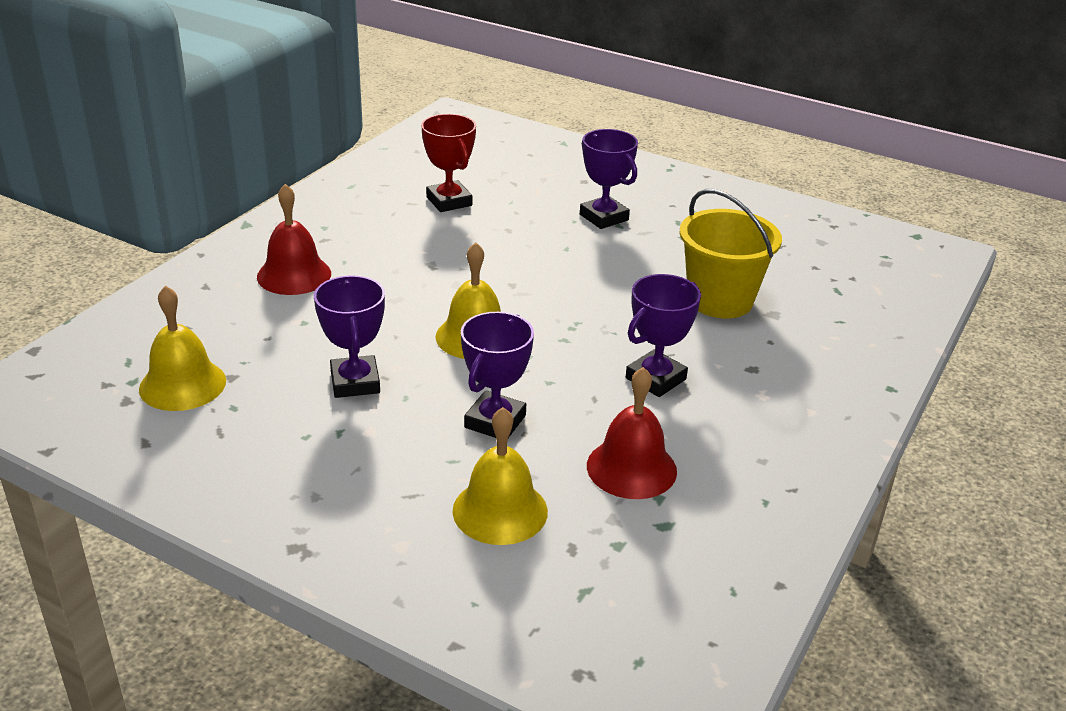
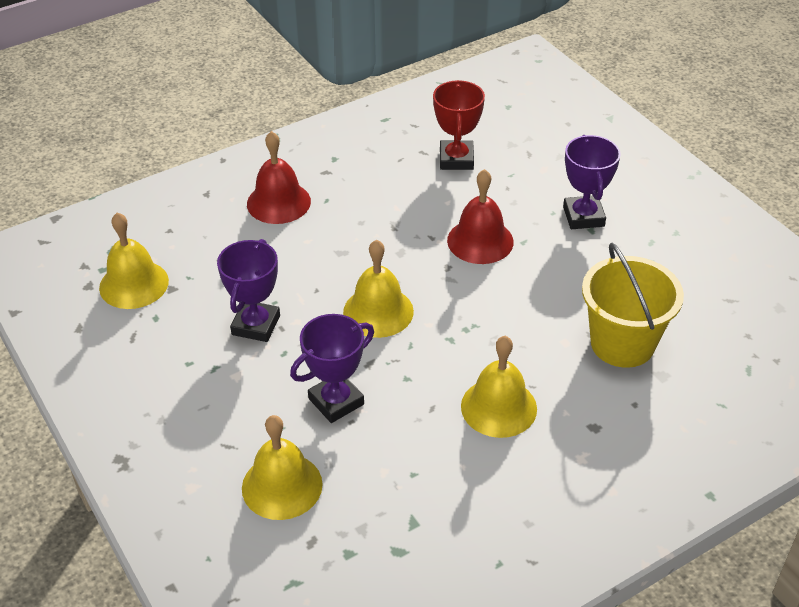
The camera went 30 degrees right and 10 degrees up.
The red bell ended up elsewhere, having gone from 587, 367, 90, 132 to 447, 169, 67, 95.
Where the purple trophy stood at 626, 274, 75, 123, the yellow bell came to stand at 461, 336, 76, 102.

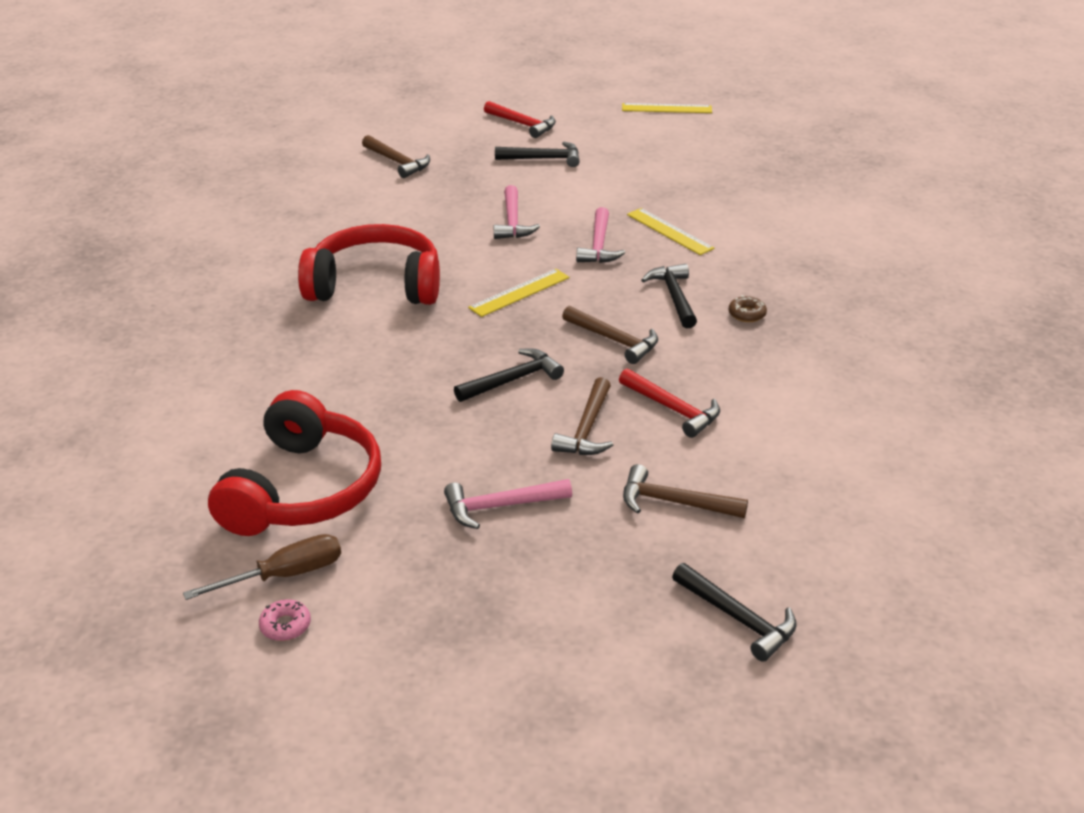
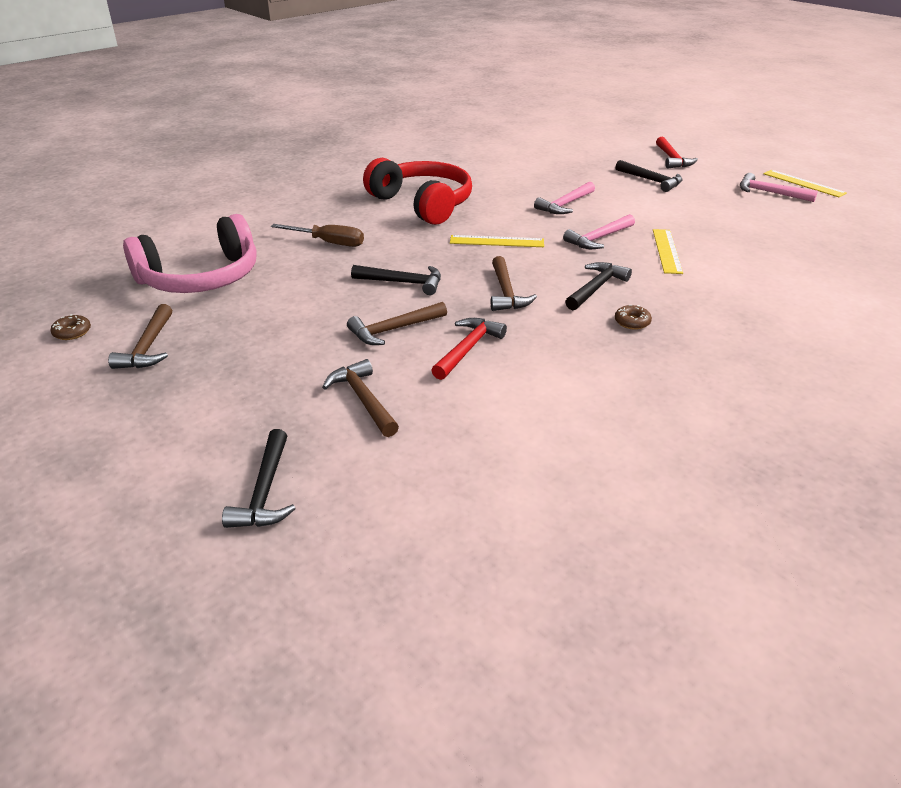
The camera went 45 degrees right and 0 degrees up.
The brown screwdriver ended up elsewhere, having gone from 183, 534, 158, 66 to 271, 224, 93, 23.
The brown hammer ended up elsewhere, having gone from 362, 135, 68, 43 to 108, 304, 64, 65.
The pink hammer ended up elsewhere, having gone from 444, 479, 128, 50 to 740, 173, 78, 29.
What was the red headphones at 208, 390, 173, 146 turned into the pink headphones at 123, 214, 134, 79.
What was the pink donut at 259, 600, 52, 41 turned into the brown donut at 50, 314, 41, 26.
The red hammer at 619, 368, 101, 70 ended up facing another way, 150 degrees counterclockwise from before.

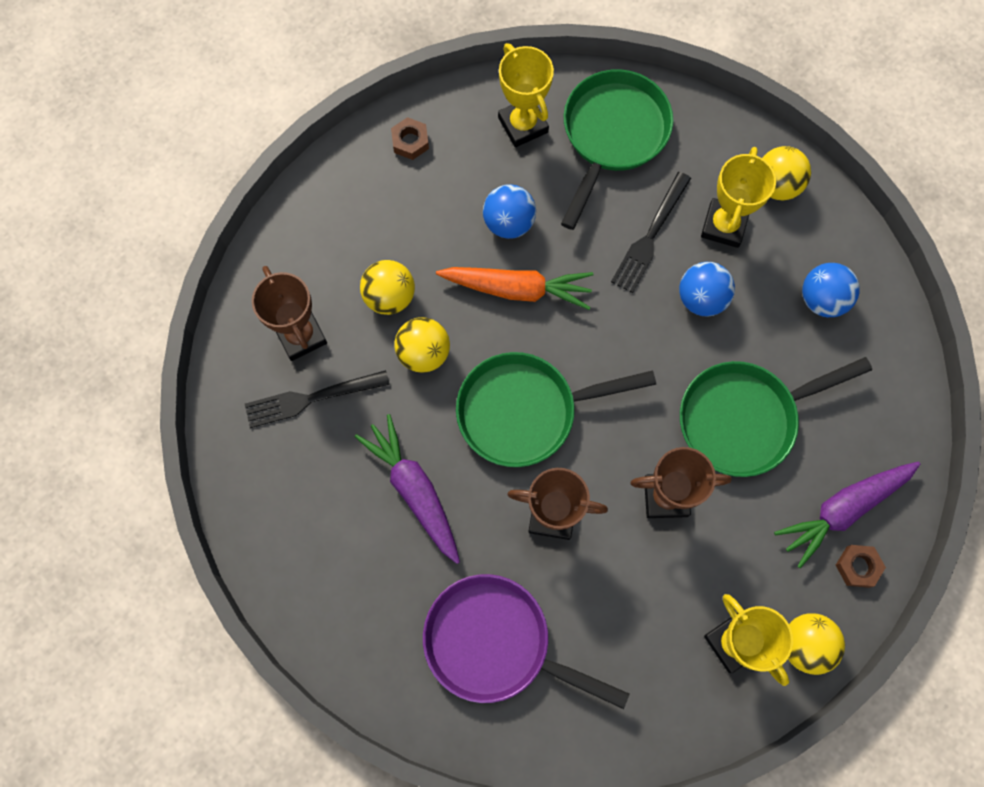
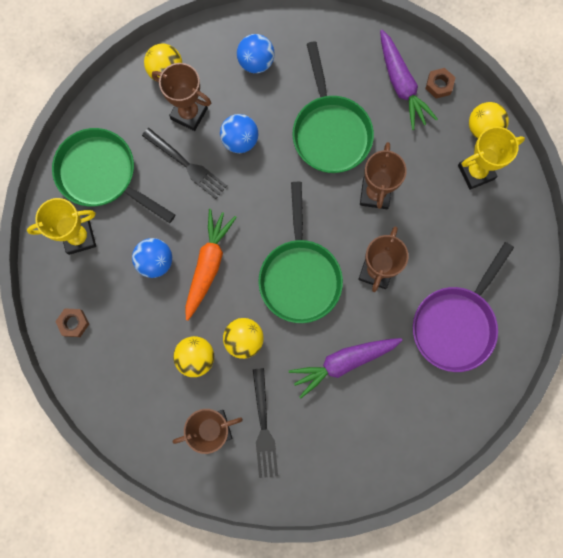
The camera went 80 degrees left and 5 degrees up.
What was the yellow trophy at 701, 147, 75, 101 turned into the brown trophy at 152, 63, 59, 68.

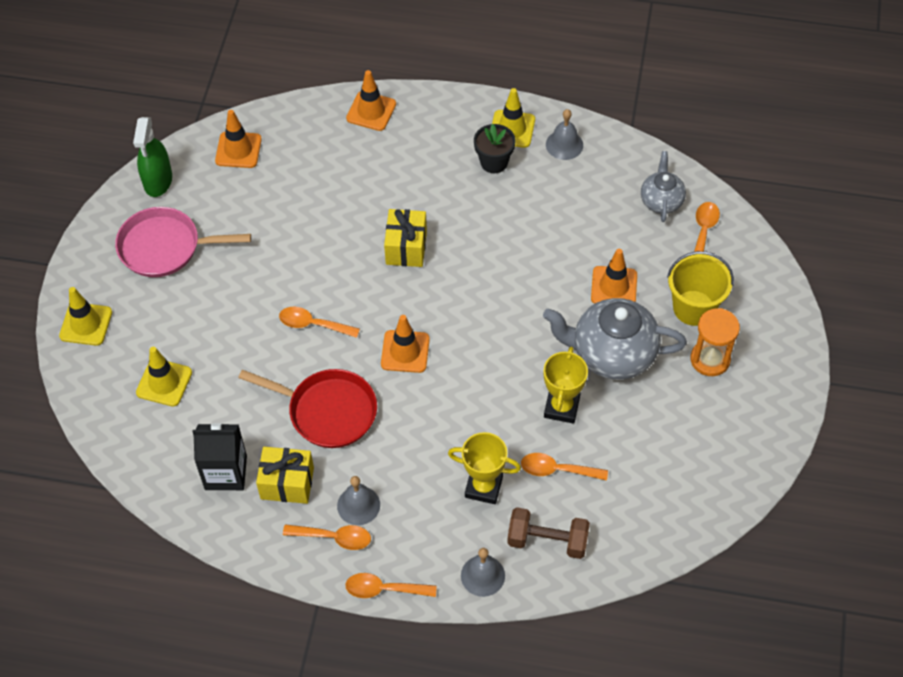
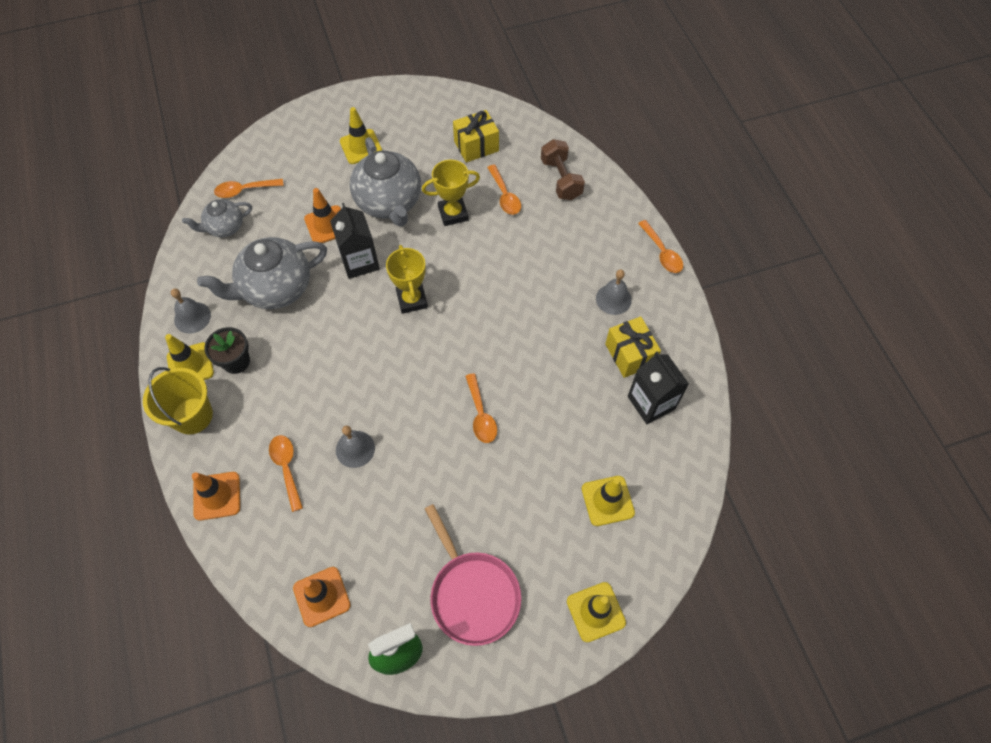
The camera went 120 degrees left and 5 degrees up.
The second view lost the red pan at 238, 369, 139, 79.
The second view lost the orange traffic cone at 381, 315, 49, 58.
The second view gained the grey teapot at 197, 237, 130, 72.
The second view gained the black carton at 330, 203, 50, 76.
The orange spoon ended up elsewhere, having gone from 283, 524, 88, 26 to 269, 435, 34, 77.
The yellow gift ended up elsewhere, having gone from 384, 209, 43, 58 to 453, 110, 46, 53.
The yellow trophy ended up elsewhere, having gone from 448, 432, 73, 72 to 386, 245, 42, 69.
The grey bell ended up elsewhere, having gone from 461, 548, 44, 49 to 336, 426, 39, 42.
The yellow bucket ended up elsewhere, having gone from 667, 251, 67, 75 to 143, 367, 70, 67.
Where the orange hourglass stood at 691, 308, 49, 68, the yellow traffic cone came to stand at 340, 107, 42, 57.

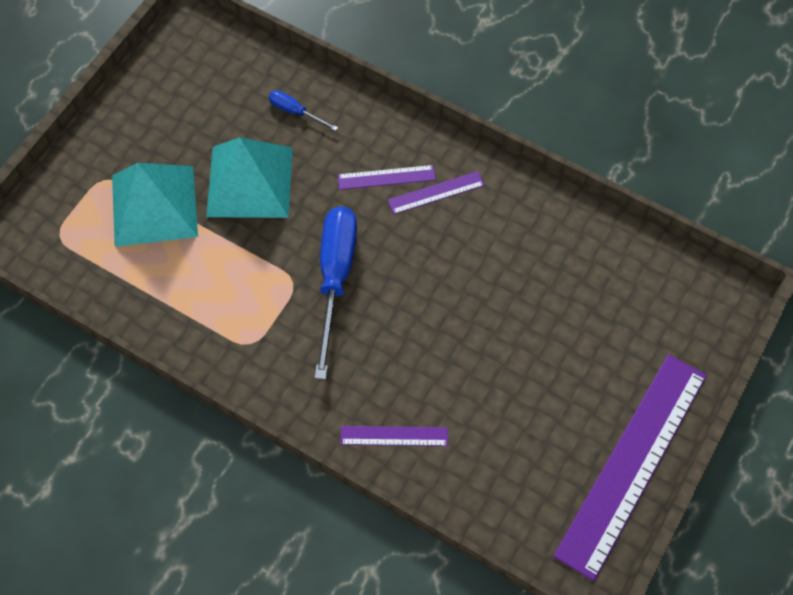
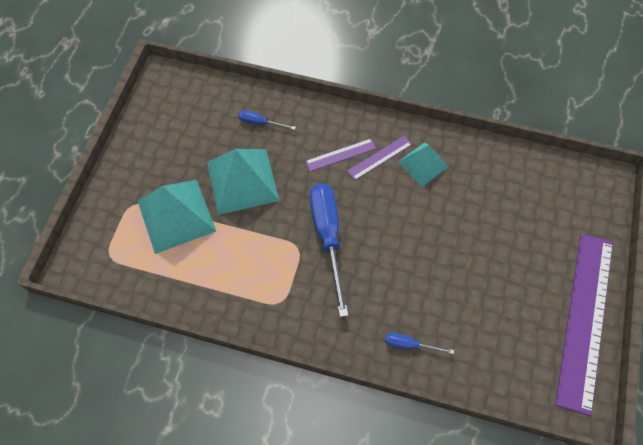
The camera went 15 degrees left and 0 degrees up.
The second view gained the turquoise pyramid at 398, 142, 51, 45.
Where the purple ruler stood at 340, 426, 108, 20, the blue screwdriver came to stand at 385, 333, 69, 21.

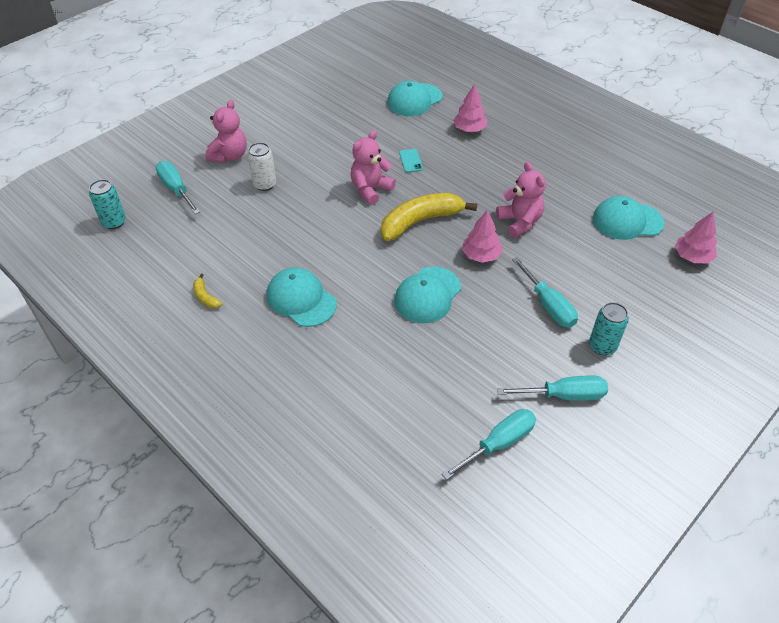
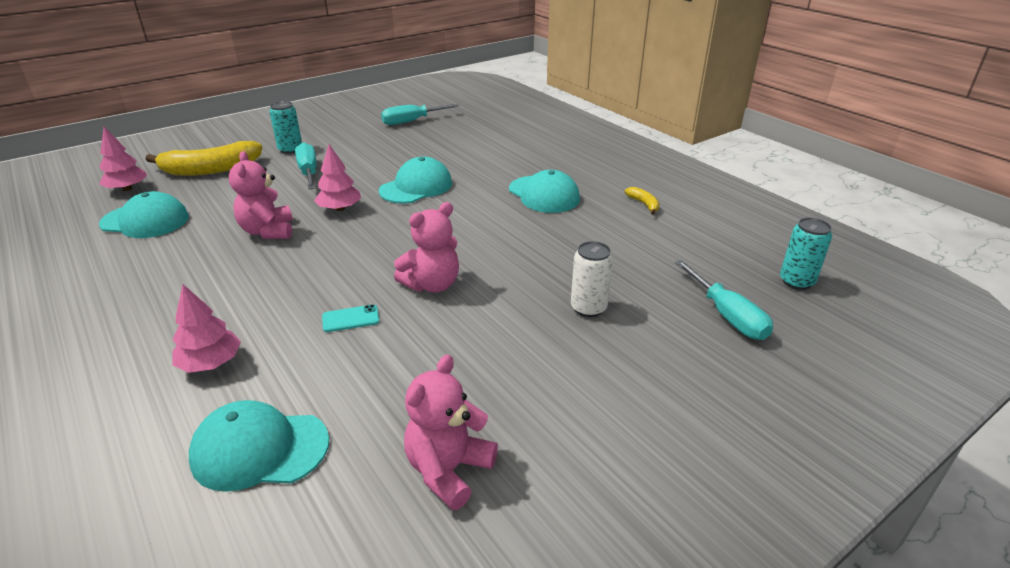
The camera went 170 degrees left and 15 degrees down.
The second view lost the turquoise screwdriver at 497, 375, 111, 26.
The pink teddy bear ended up elsewhere, having gone from 205, 100, 42, 63 to 404, 354, 94, 156.
The yellow banana ended up elsewhere, having gone from 381, 193, 96, 48 to 145, 141, 117, 35.
The turquoise cap at 387, 81, 56, 35 ended up facing another way, 150 degrees counterclockwise from before.
The turquoise phone at 399, 149, 24, 24 ended up facing another way, 75 degrees clockwise from before.

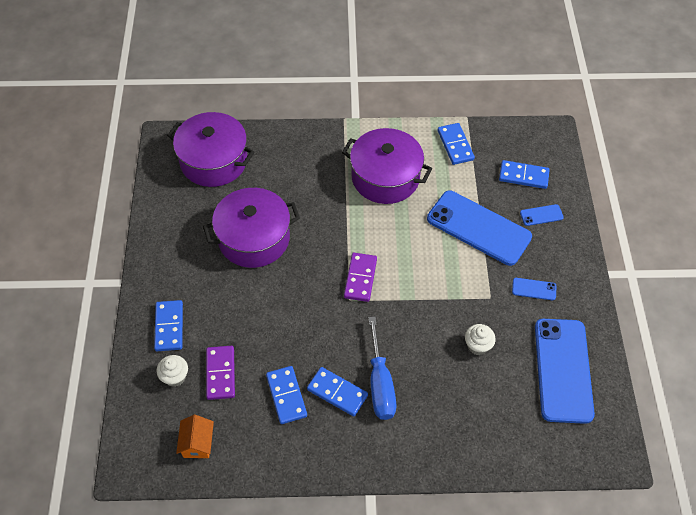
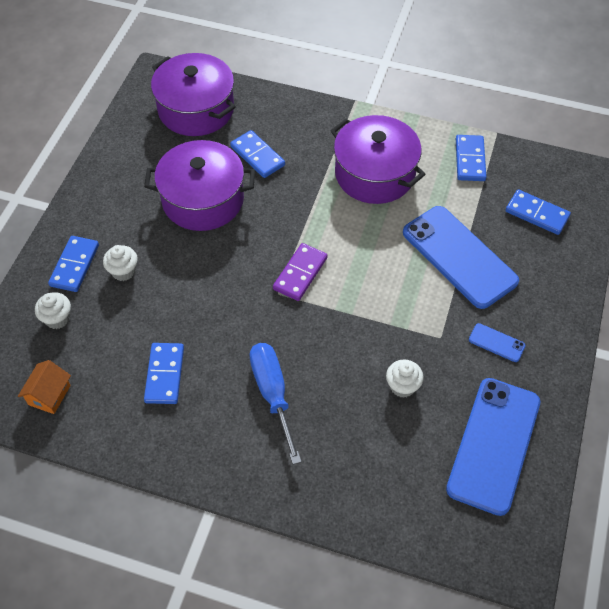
The camera went 20 degrees right and 0 degrees up.
The second view lost the purple domino at 206, 346, 29, 54.
The second view lost the blue phone at 520, 204, 44, 22.
The second view gained the white cupcake at 103, 245, 35, 36.
The blue domino ended up elsewhere, having gone from 307, 367, 61, 49 to 230, 130, 55, 48.
The blue screwdriver at 368, 317, 28, 103 ended up facing another way, 150 degrees clockwise from before.

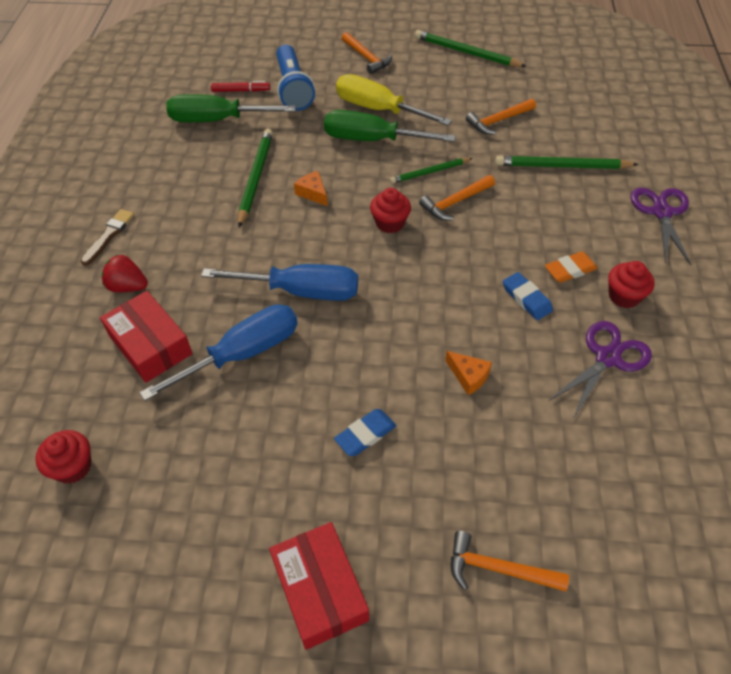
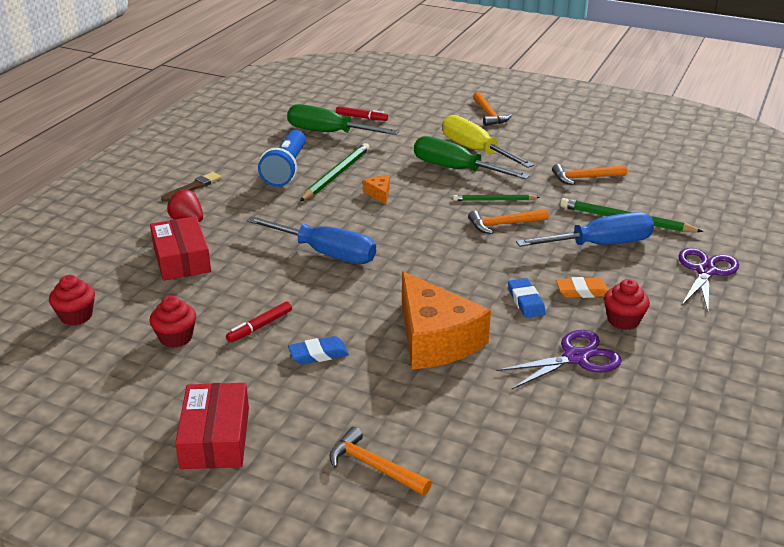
The camera went 20 degrees right and 20 degrees down.
The second view lost the green pencil at 415, 30, 112, 37.
The second view gained the red marker at 226, 301, 66, 42.
The blue screwdriver ended up elsewhere, having gone from 139, 304, 159, 97 to 516, 212, 138, 35.
The blue flashlight ended up elsewhere, having gone from 276, 45, 39, 66 to 258, 130, 48, 57.
The red cupcake ended up elsewhere, having gone from 370, 188, 41, 45 to 150, 296, 46, 52.
The size of the orange cheese at 445, 351, 47, 44 changed by a factor of 2.47.

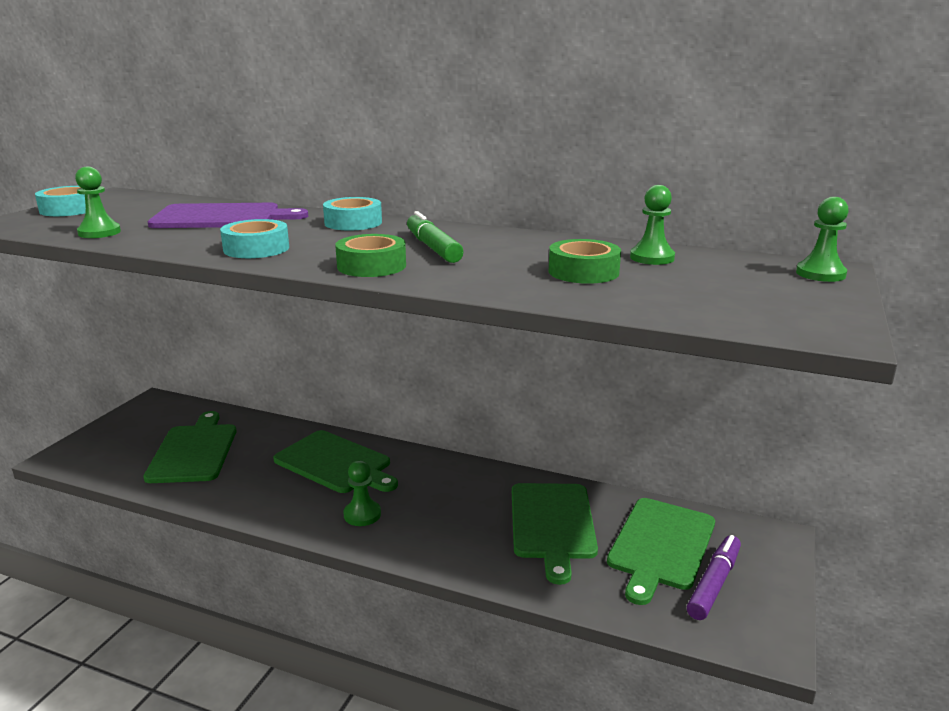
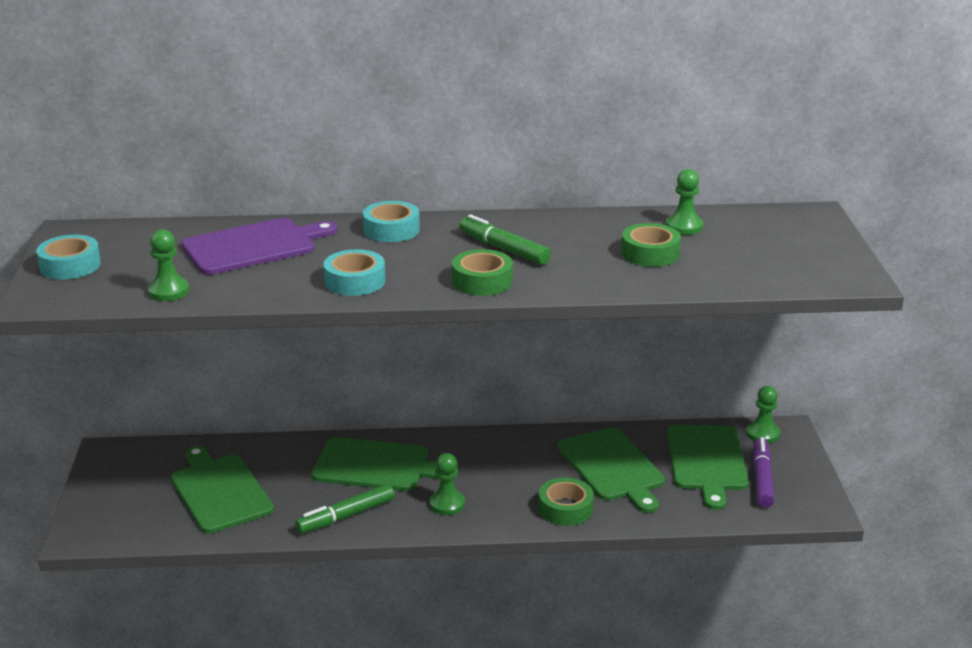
The camera went 25 degrees left and 5 degrees up.
The second view gained the green marker at 295, 484, 100, 50.
The second view gained the green tape at 538, 478, 56, 48.
The green pawn ended up elsewhere, having gone from 796, 197, 53, 85 to 746, 386, 34, 57.

